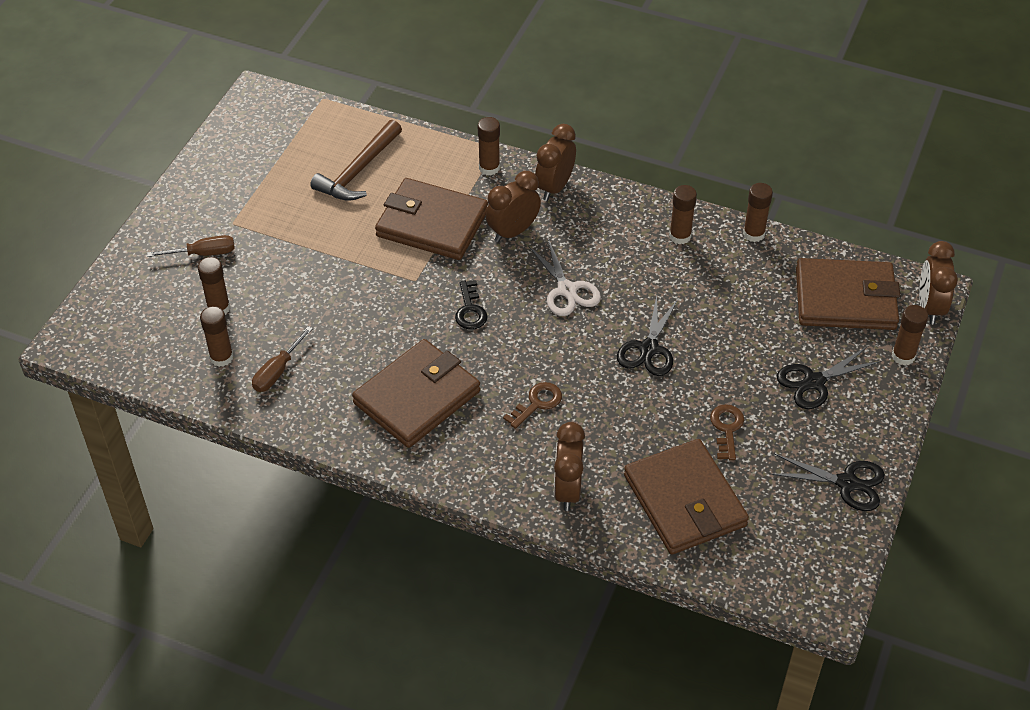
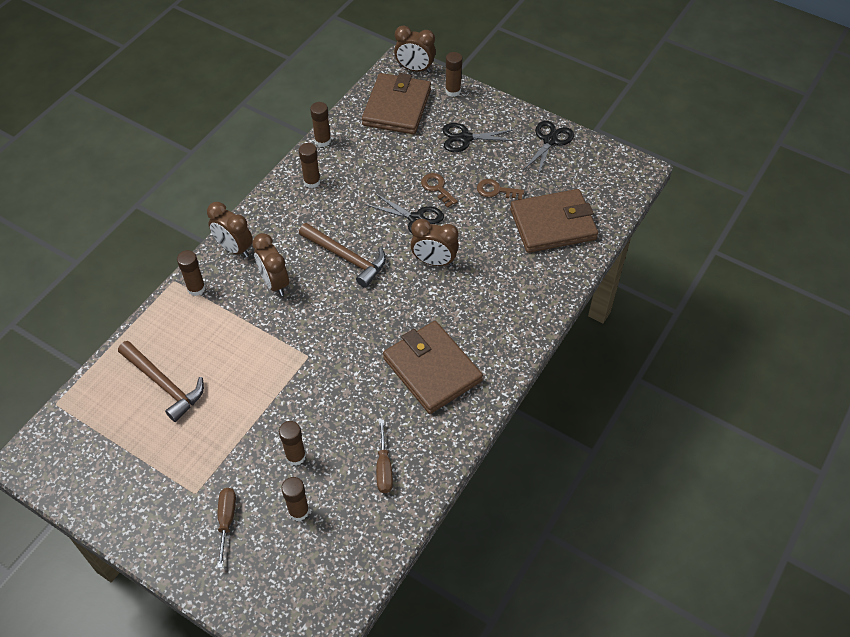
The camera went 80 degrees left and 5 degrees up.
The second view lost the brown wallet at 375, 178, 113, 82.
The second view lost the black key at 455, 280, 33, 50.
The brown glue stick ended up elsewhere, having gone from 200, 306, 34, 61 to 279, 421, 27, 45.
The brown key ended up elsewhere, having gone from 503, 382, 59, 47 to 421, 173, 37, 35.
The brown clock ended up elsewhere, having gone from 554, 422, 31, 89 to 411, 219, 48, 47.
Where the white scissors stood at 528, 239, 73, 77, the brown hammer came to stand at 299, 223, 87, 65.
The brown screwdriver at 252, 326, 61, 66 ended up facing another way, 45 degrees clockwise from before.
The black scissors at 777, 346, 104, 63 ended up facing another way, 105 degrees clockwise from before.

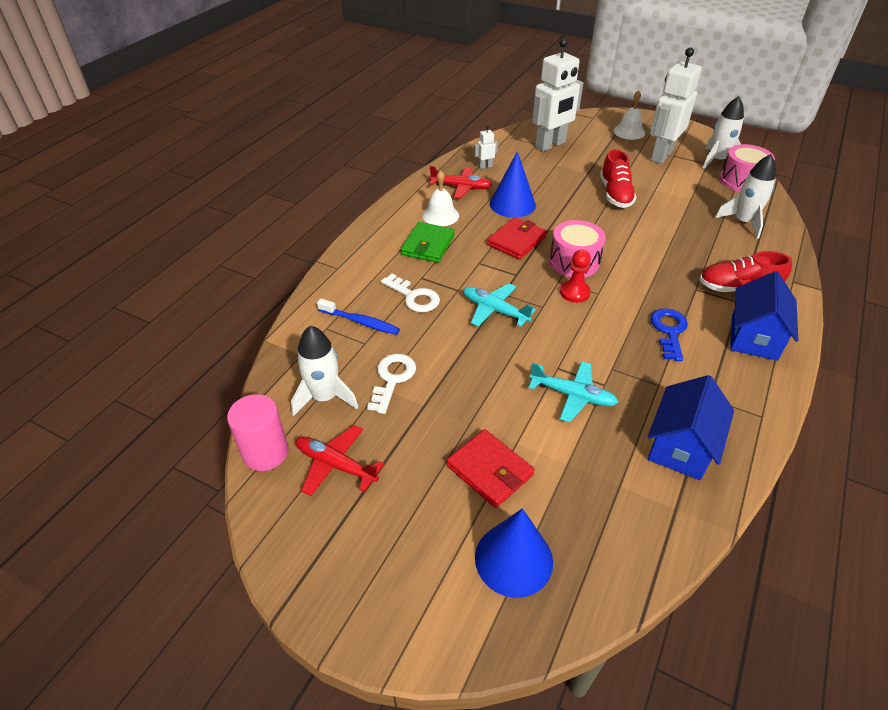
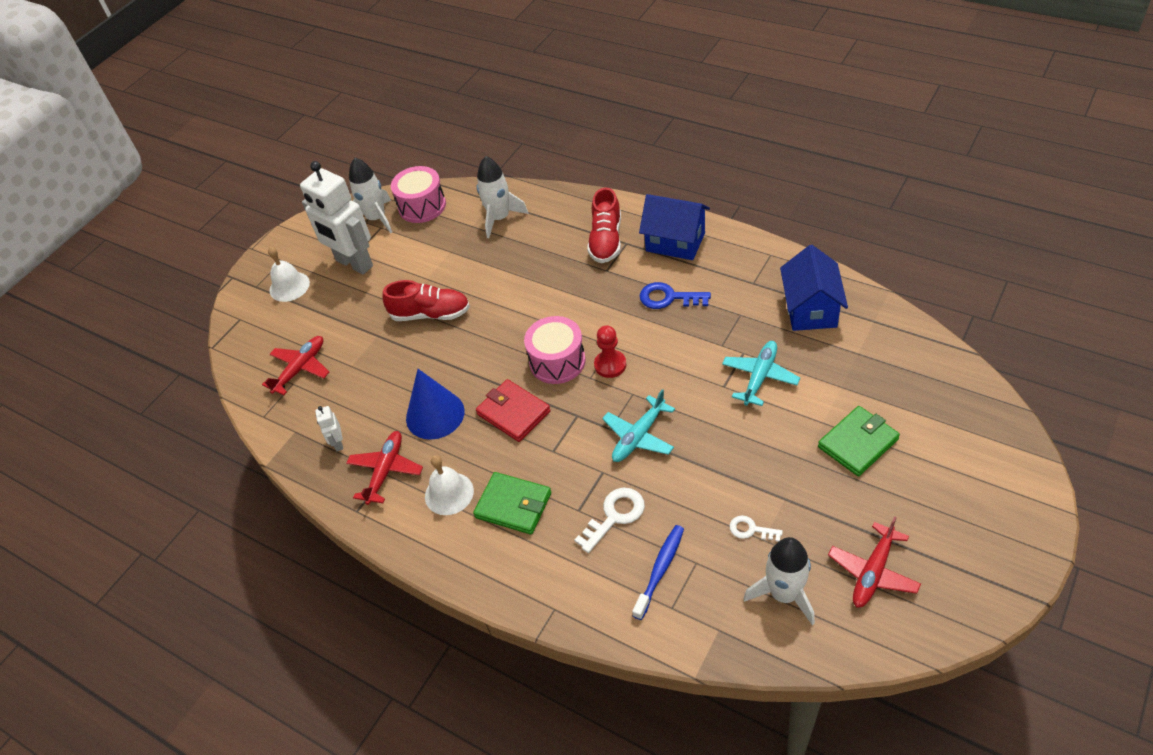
The camera went 80 degrees left and 5 degrees up.
The second view lost the pink cylinder at 227, 394, 61, 77.
The second view lost the blue cone at 475, 508, 78, 90.
Where the white robot stood at 532, 38, 51, 114, the red plane came to stand at 262, 336, 68, 59.
What was the red wallet at 446, 429, 88, 79 turned into the green wallet at 818, 406, 82, 70.
The blue house at 648, 375, 86, 105 ended up facing another way, 60 degrees clockwise from before.
The size of the white key at 367, 354, 49, 60 changed by a factor of 0.61.

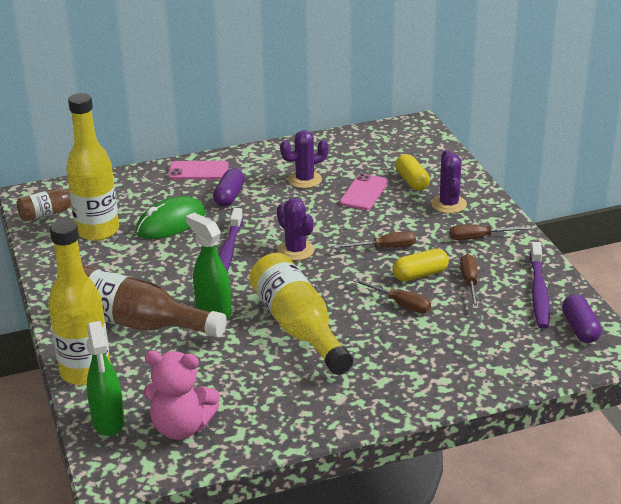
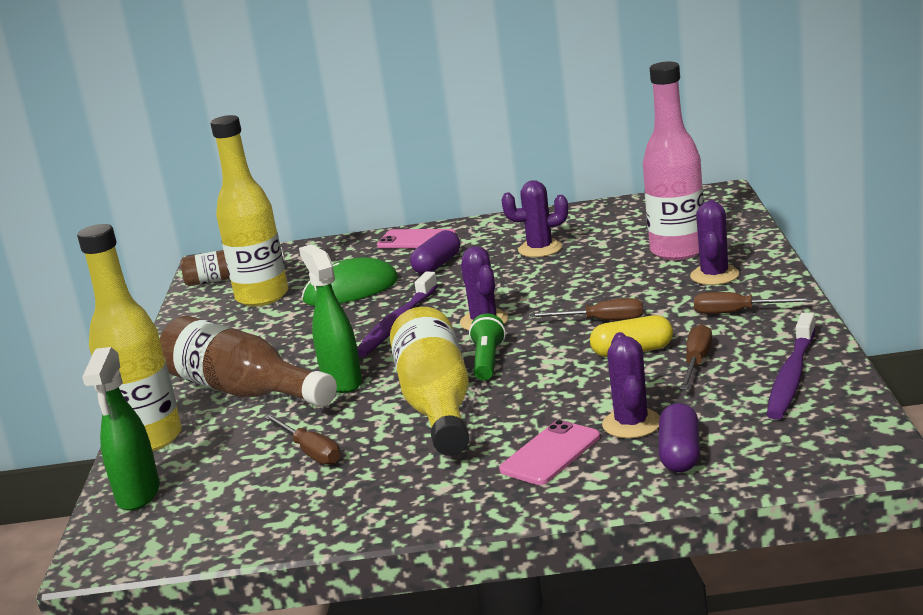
The camera went 20 degrees right and 10 degrees down.
The second view lost the pink teddy bear at 144, 351, 76, 89.
The second view gained the green flashlight at 469, 314, 37, 67.
The second view gained the purple cactus at 602, 332, 58, 106.
The pink phone ended up elsewhere, having gone from 340, 173, 48, 37 to 499, 420, 101, 65.
The brown screwdriver ended up elsewhere, having gone from 352, 278, 79, 35 to 264, 414, 76, 51.
The purple capsule ended up elsewhere, having gone from 562, 294, 40, 49 to 659, 403, 41, 70.
Where the yellow capsule stood at 395, 154, 35, 37, the pink bottle came to stand at 643, 62, 61, 198.

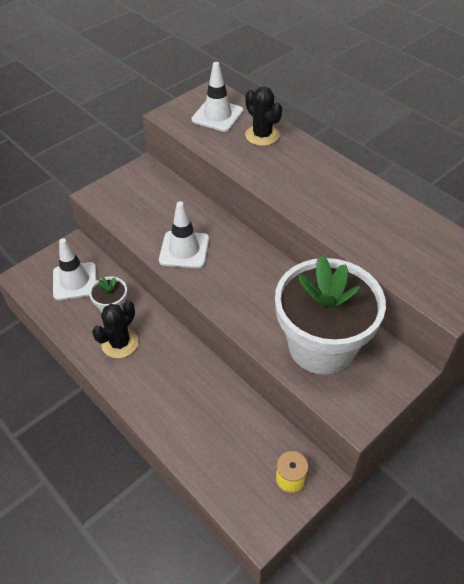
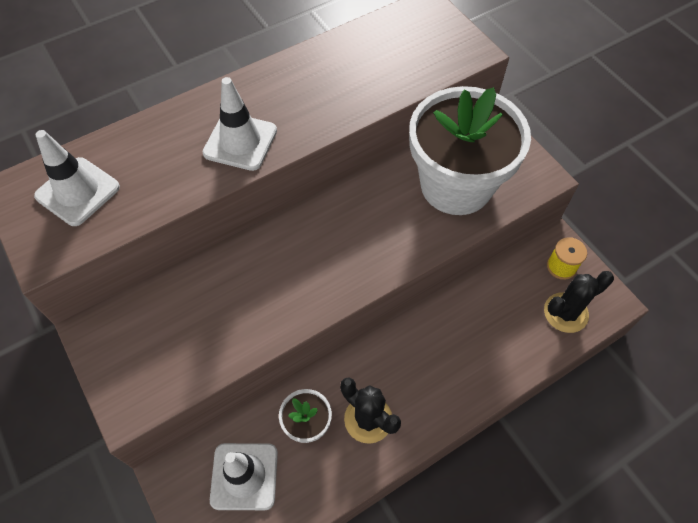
The camera went 80 degrees left and 10 degrees up.
The white traffic cone ended up elsewhere, having gone from 159, 201, 50, 67 to 203, 77, 74, 94.
The black cactus ended up elsewhere, having gone from 245, 87, 37, 59 to 544, 271, 70, 62.

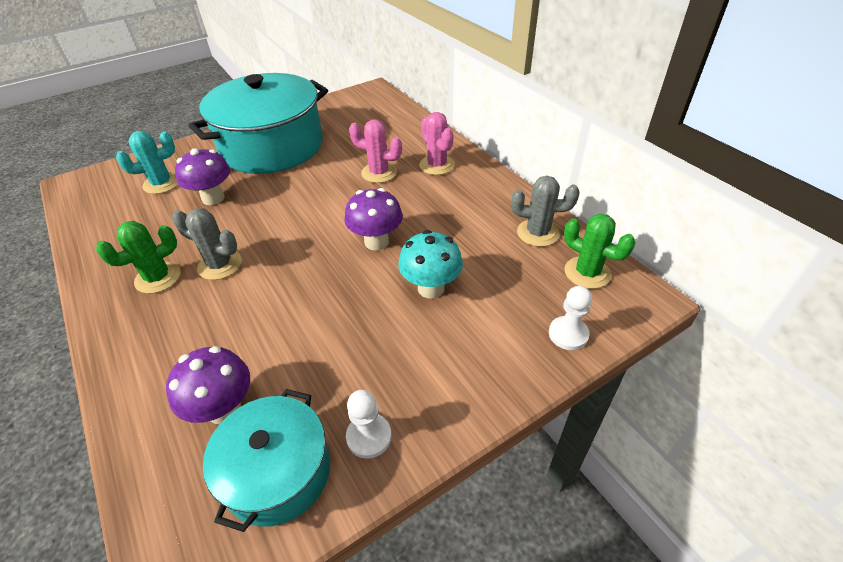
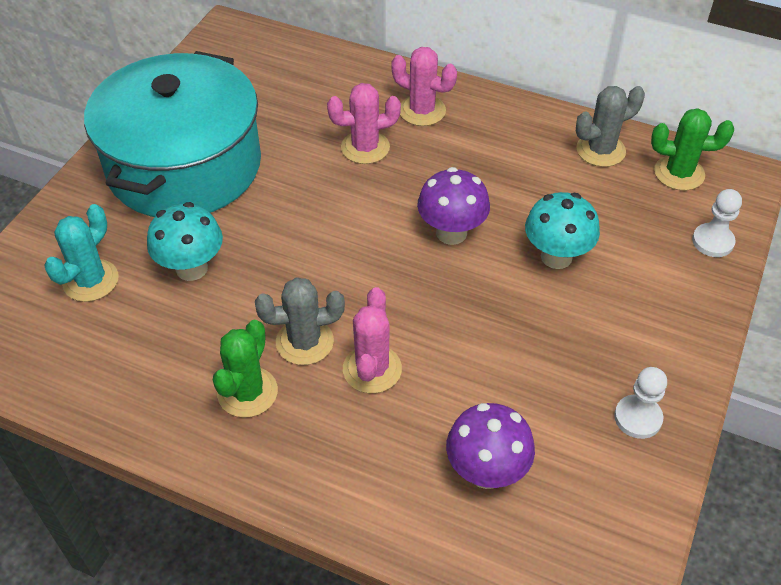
The camera went 35 degrees left and 5 degrees up.
The second view lost the turquoise pot at 203, 389, 127, 143.
The second view gained the pink cactus at 343, 287, 59, 106.
What was the purple mushroom at 175, 148, 55, 57 turned into the turquoise mushroom at 147, 202, 76, 79.

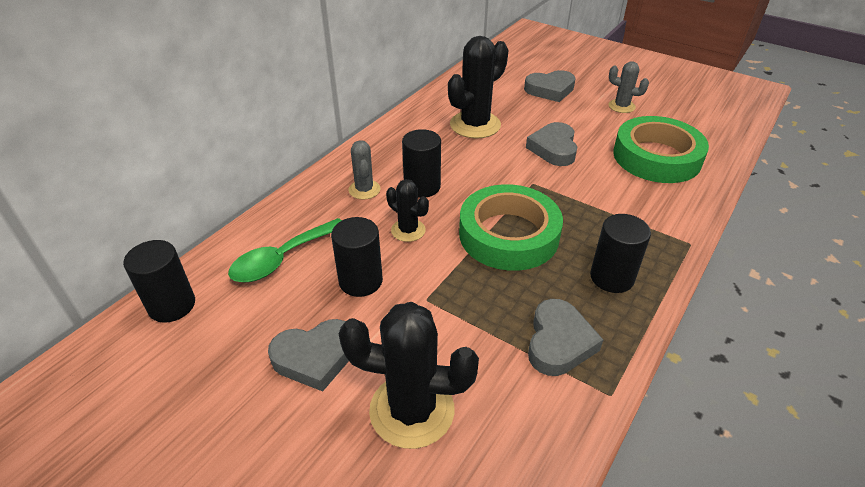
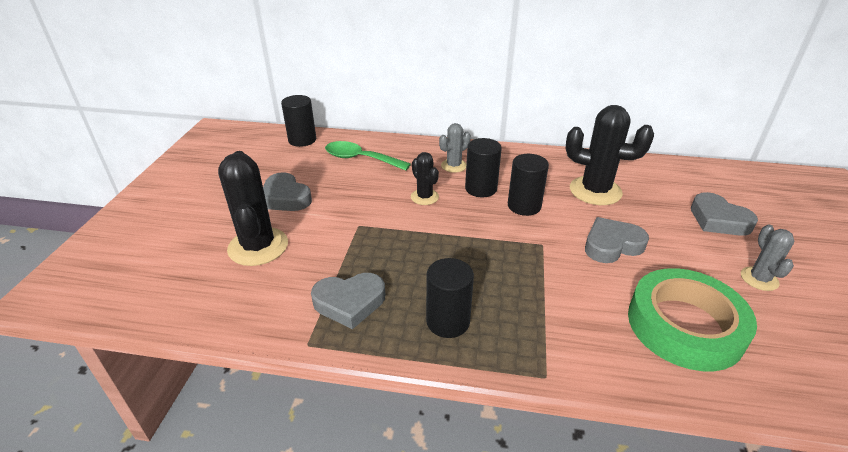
The camera went 65 degrees right and 5 degrees down.
The second view lost the green tape at 459, 184, 104, 87.
The black cylinder ended up elsewhere, having gone from 331, 217, 52, 80 to 508, 154, 41, 62.
The black cactus at 386, 179, 43, 63 ended up facing another way, 45 degrees counterclockwise from before.

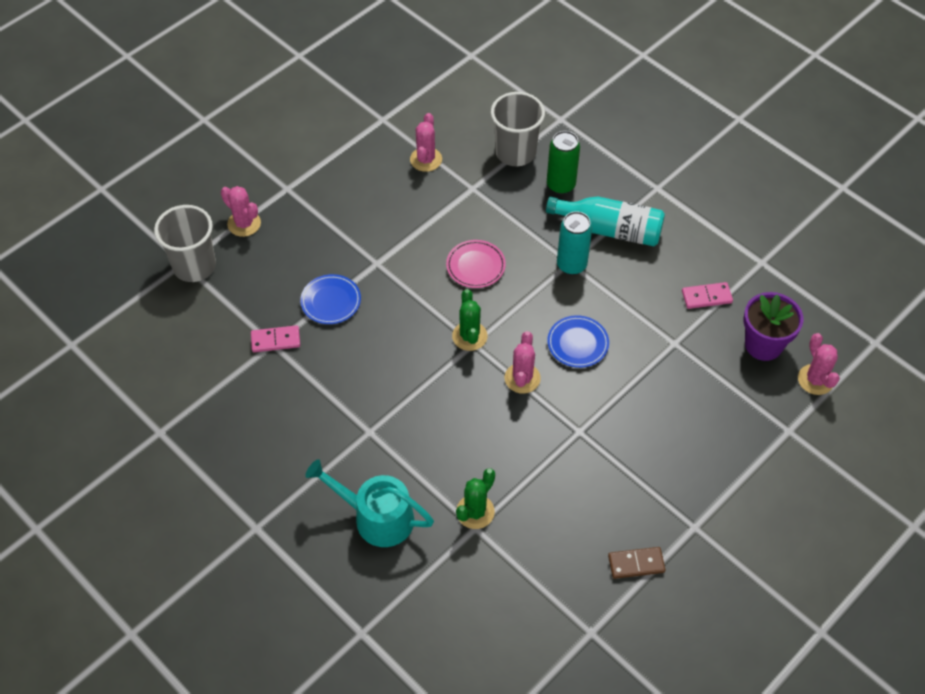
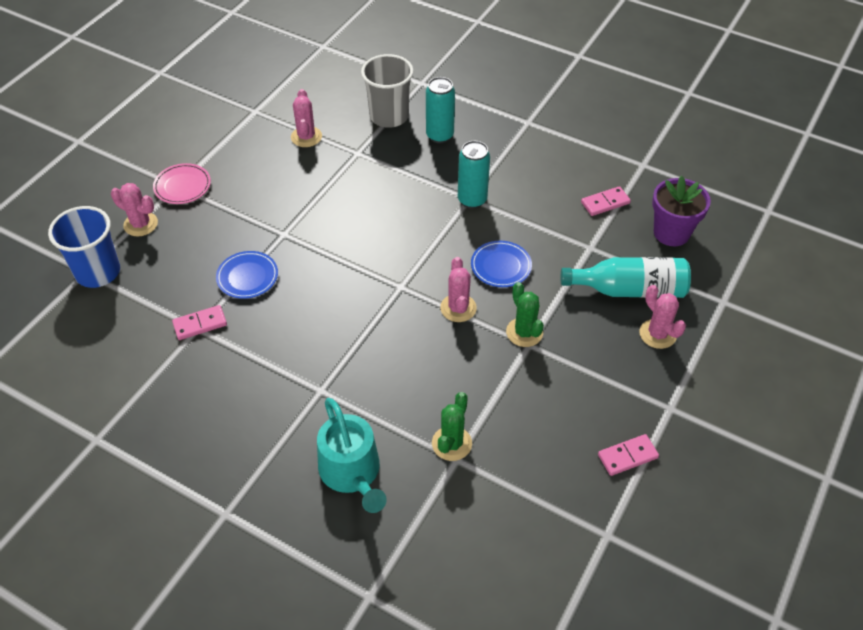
The camera went 15 degrees left and 5 degrees down.
The pink plate ended up elsewhere, having gone from 446, 240, 60, 48 to 153, 163, 58, 41.
The green cactus ended up elsewhere, having gone from 452, 289, 36, 62 to 506, 282, 38, 65.
The turquoise bottle ended up elsewhere, having gone from 546, 197, 119, 49 to 561, 257, 130, 41.
The pink cactus ended up elsewhere, having gone from 798, 333, 42, 62 to 640, 285, 46, 64.
What was the grey cup at 154, 205, 62, 77 turned into the blue cup at 48, 206, 72, 82.
What was the green can at 547, 131, 33, 63 turned into the turquoise can at 426, 77, 29, 66.
What was the brown domino at 608, 547, 58, 32 turned into the pink domino at 598, 434, 61, 42.
The turquoise watering can at 305, 459, 129, 88 ended up facing another way, 120 degrees counterclockwise from before.

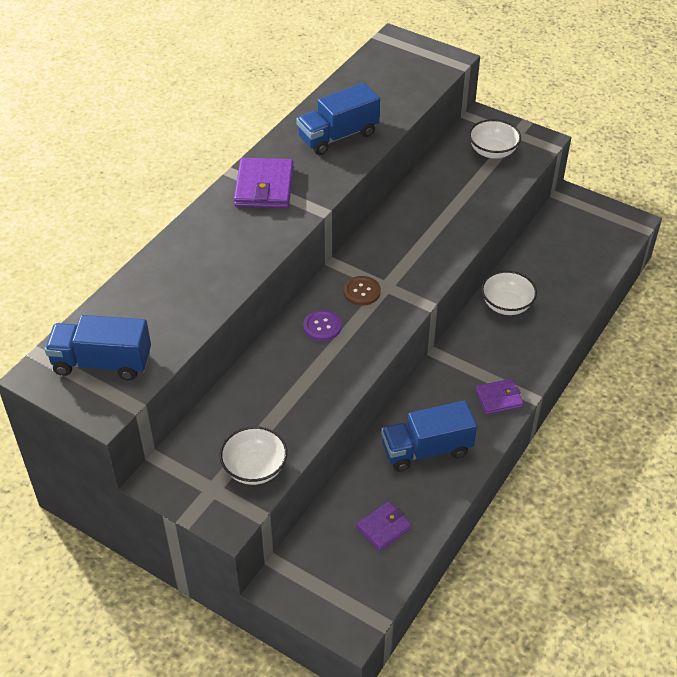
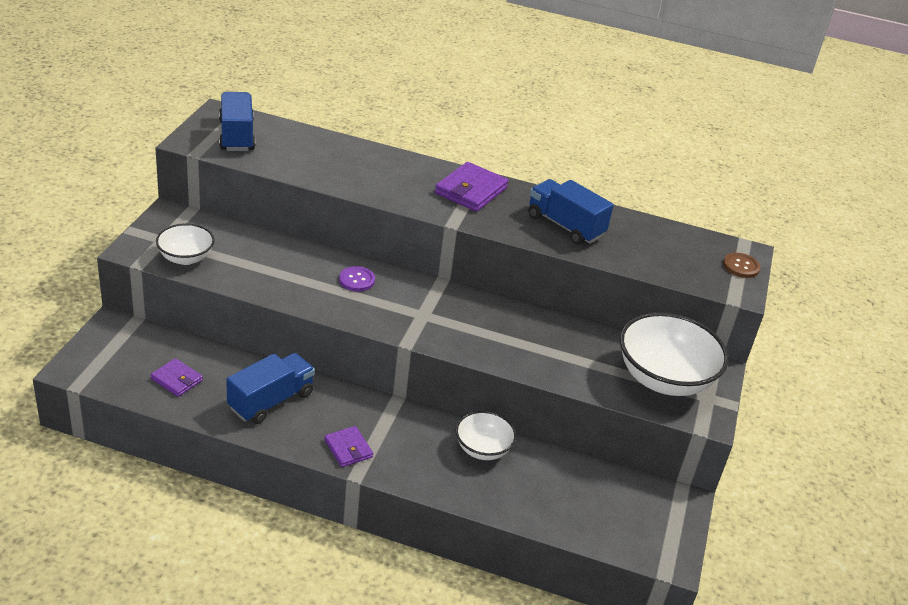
The camera went 70 degrees right and 10 degrees down.
The brown button ended up elsewhere, having gone from 344, 276, 37, 30 to 723, 253, 38, 25.
The purple wallet at 234, 158, 60, 50 ended up facing another way, 45 degrees counterclockwise from before.
The blue truck at 381, 401, 96, 71 ended up facing another way, 75 degrees clockwise from before.
The size of the white bowl at 469, 119, 52, 40 changed by a factor of 1.79.

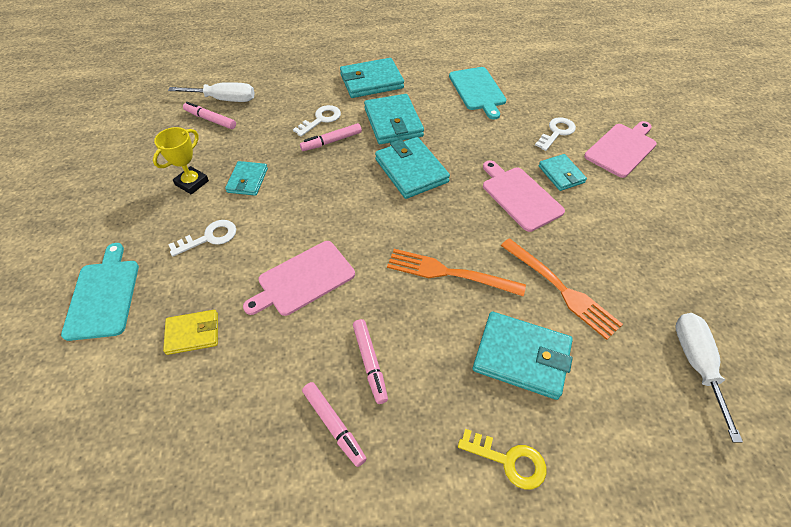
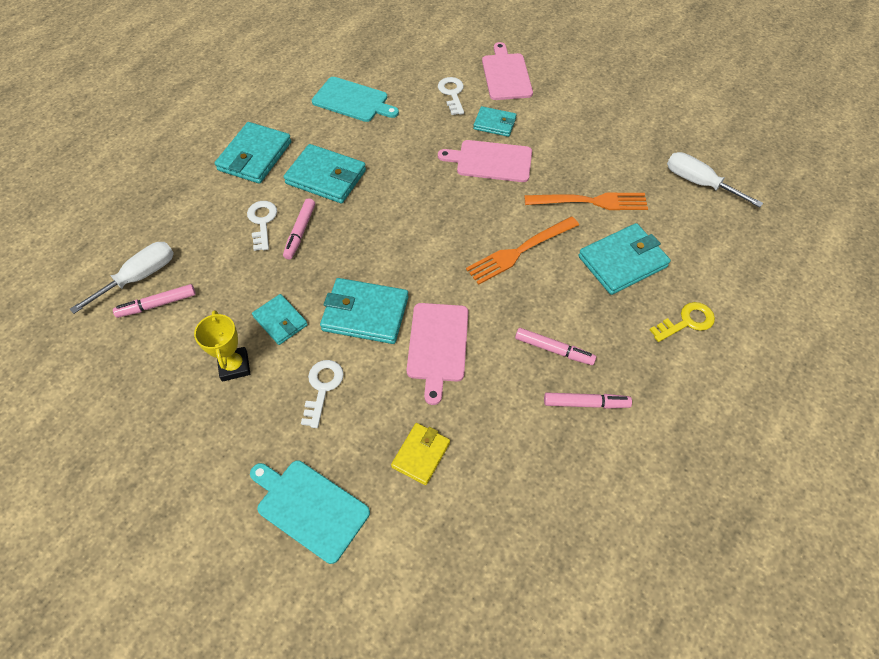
The camera went 50 degrees left and 5 degrees up.
The turquoise wallet ended up elsewhere, having gone from 375, 137, 75, 62 to 320, 278, 89, 66.

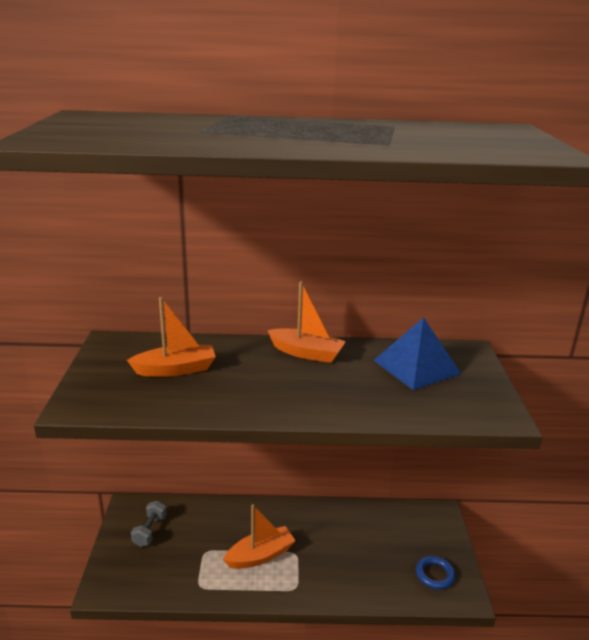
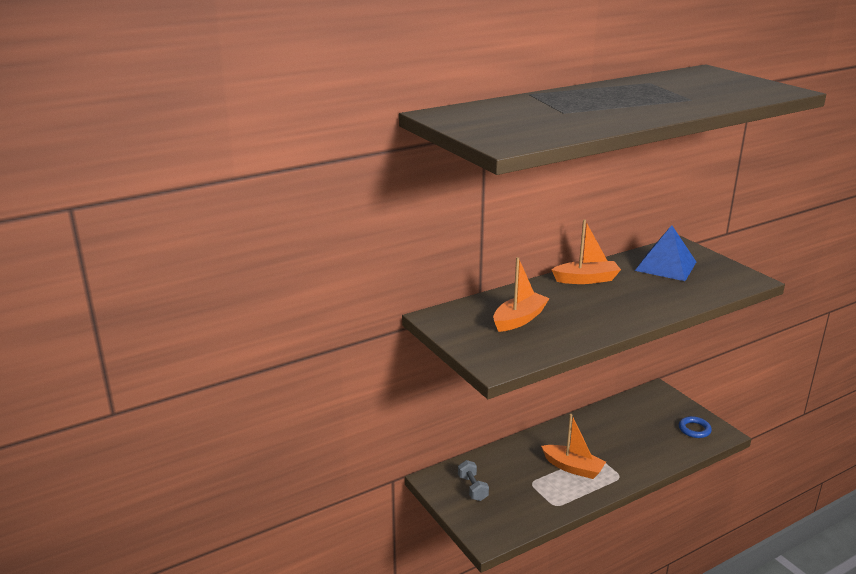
The camera went 30 degrees left and 0 degrees up.
The orange boat at 223, 504, 73, 65 ended up facing another way, 90 degrees clockwise from before.

